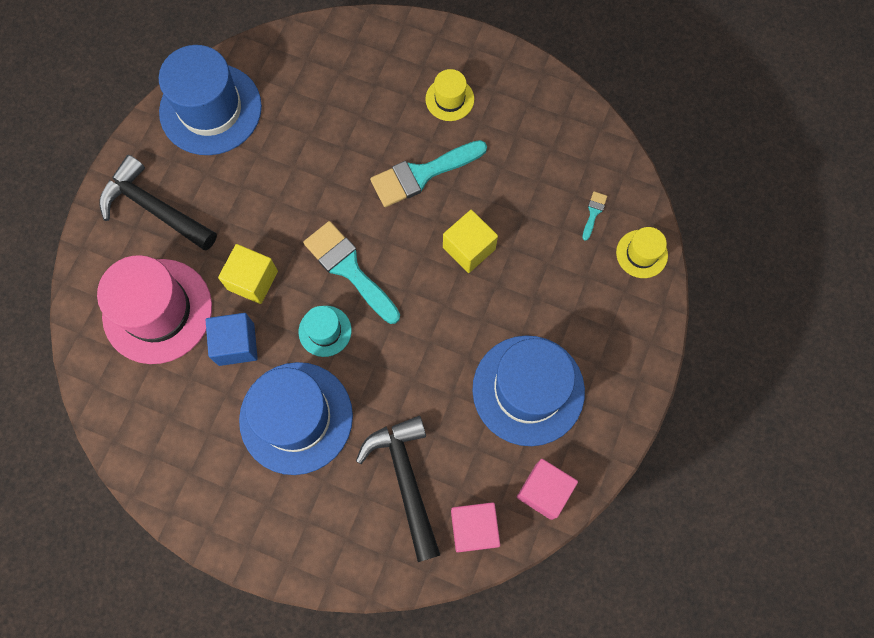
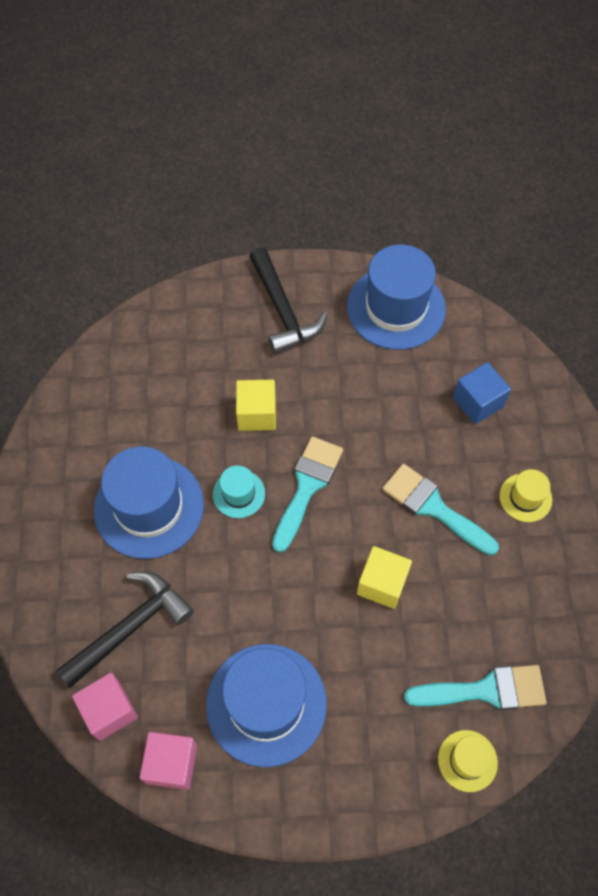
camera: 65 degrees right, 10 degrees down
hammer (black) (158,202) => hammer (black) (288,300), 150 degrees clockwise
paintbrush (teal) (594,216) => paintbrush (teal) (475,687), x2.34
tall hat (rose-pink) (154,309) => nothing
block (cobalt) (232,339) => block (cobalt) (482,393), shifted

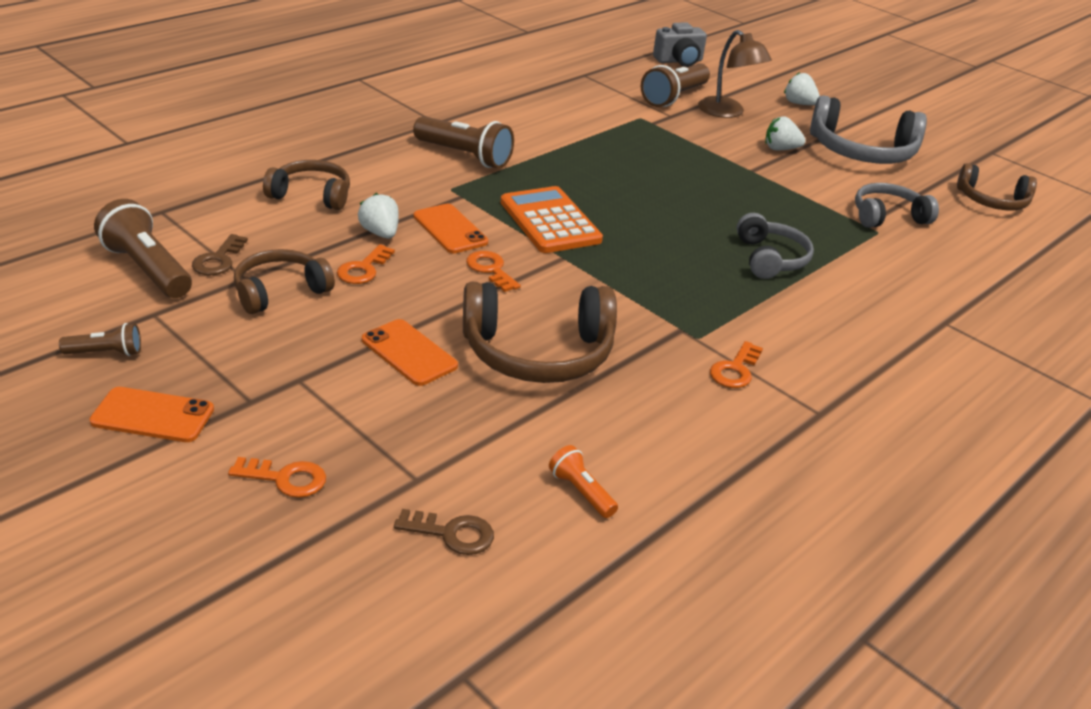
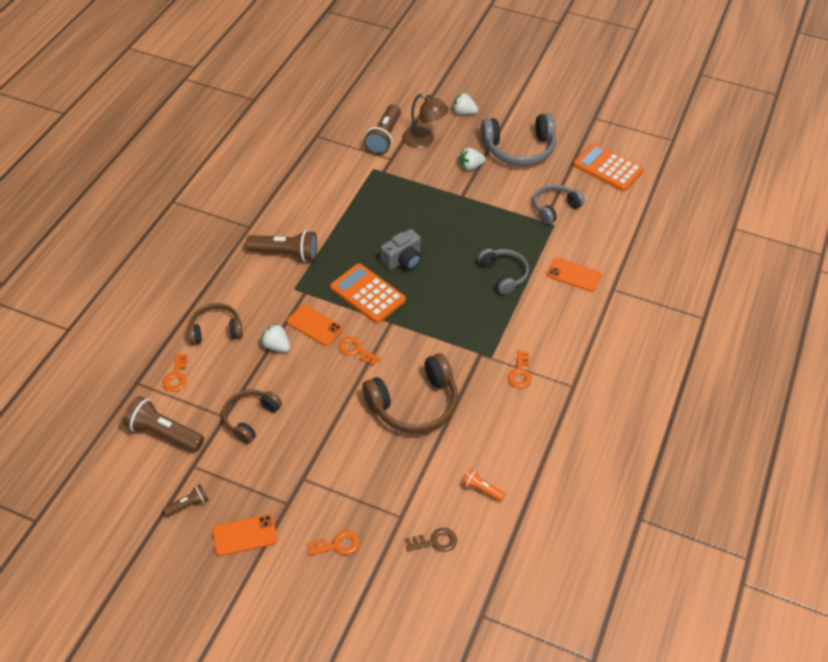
camera: 20 degrees left, 15 degrees up
camera (gray) (680,44) => camera (gray) (401,249), shifted
headset (dark brown) (997,187) => calculator (orange-coloured) (608,167)
latchkey (dark brown) (220,254) => nothing
latchkey (orange-coloured) (366,264) => latchkey (orange-coloured) (175,372), shifted
phone (orange-coloured) (410,352) => phone (orange-coloured) (574,274), shifted

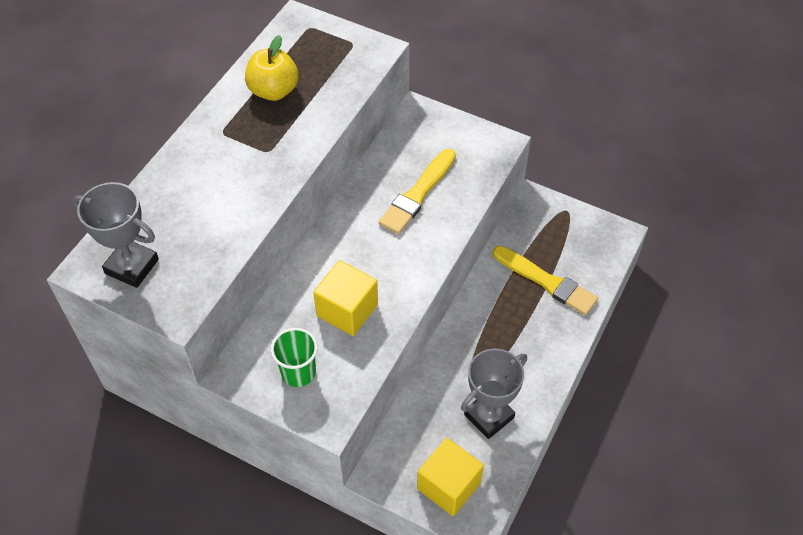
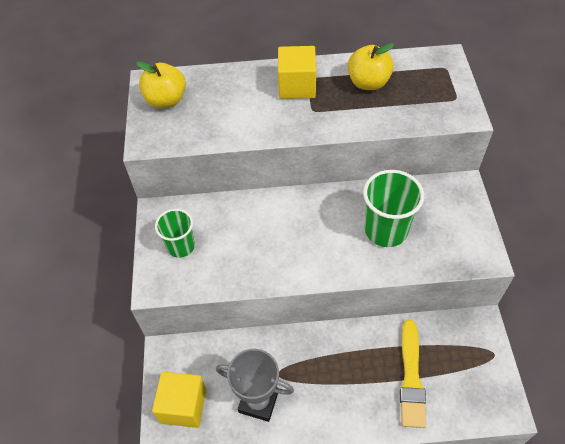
camera: 60 degrees right, 0 degrees up
paintbrush (golden) (417,191) => cup (leaf-green) (393,208)
award cup (gray) (115,235) => apple (golden) (161,84)
block (golden) (345,298) => block (golden) (297,72), shifted

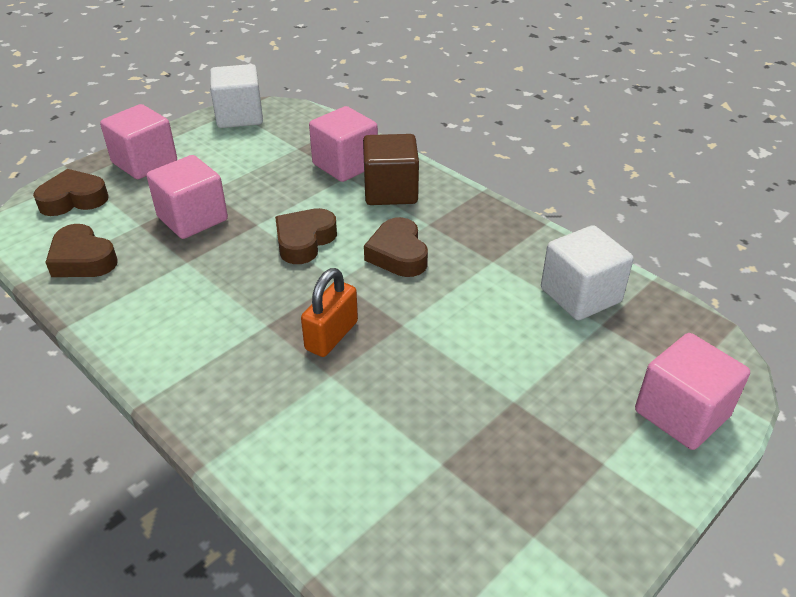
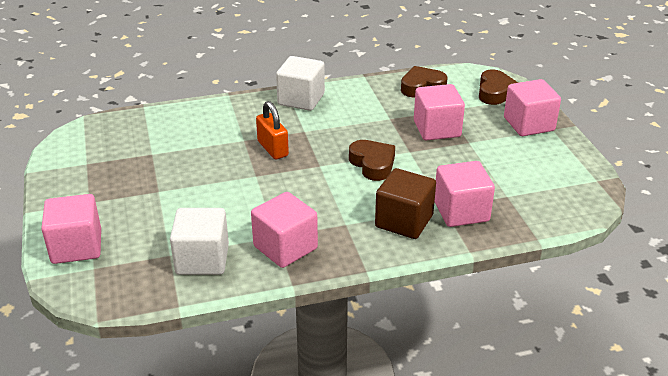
camera: 120 degrees right, 5 degrees down
block (pure white) (236,96) => block (pure white) (300,83), shifted
love heart (dark brown) (396,247) => nothing
nothing => block (rose-pink) (284,230)

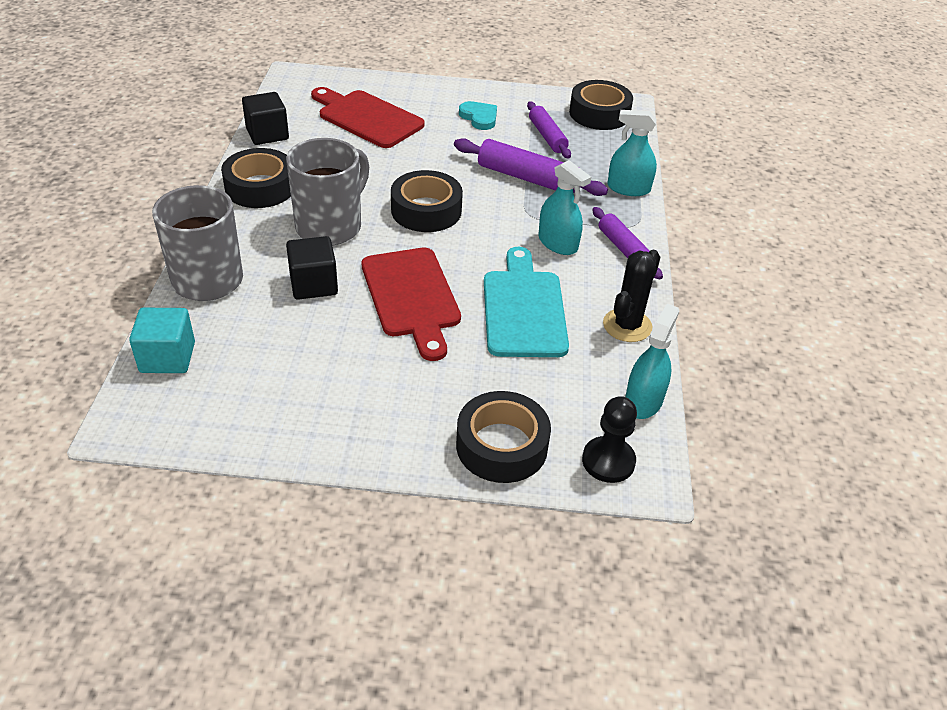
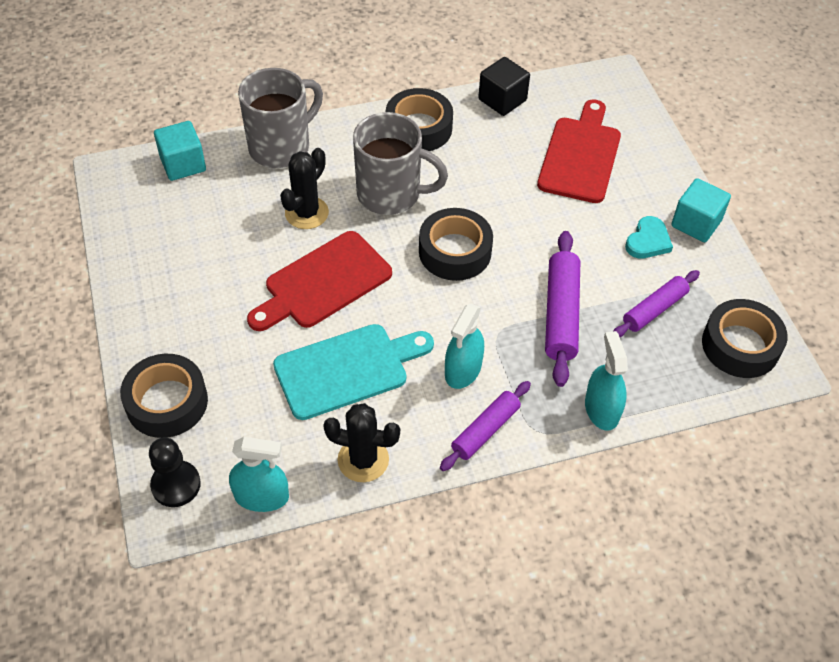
camera: 70 degrees right, 10 degrees up
block (black) (312,268) => saguaro cactus (black) (304,188)
nothing => block (teal) (701,210)

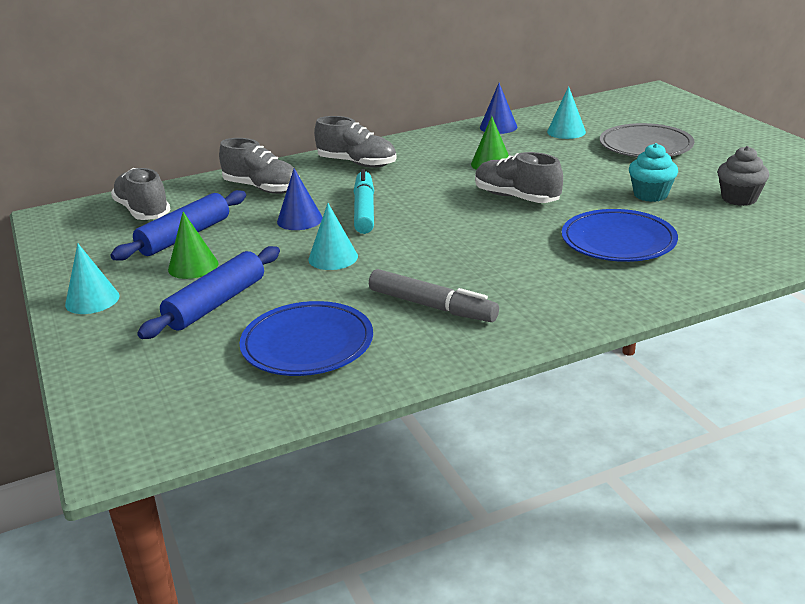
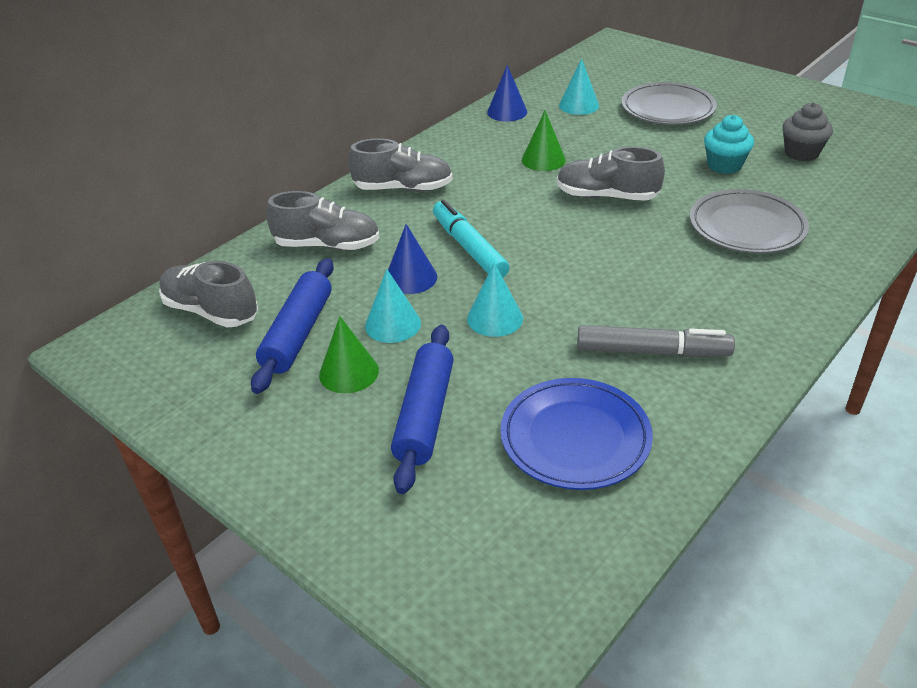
camera: 25 degrees left, 10 degrees up
flat dish (cobalt) (620,235) => flat dish (gray) (749,221)
cone shape (teal) (92,278) => cone shape (teal) (393,306), shifted

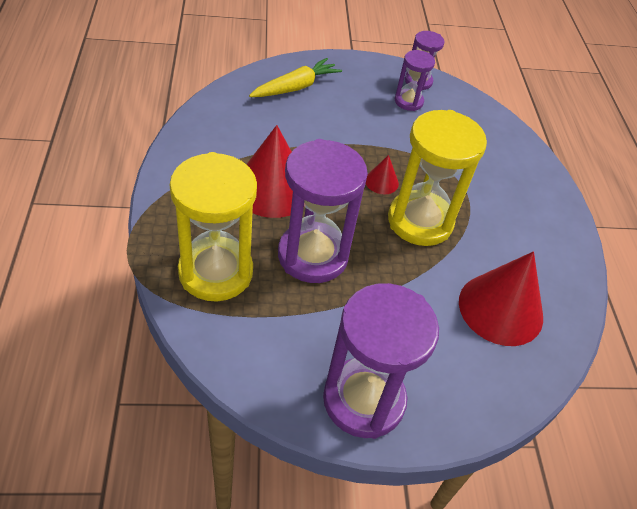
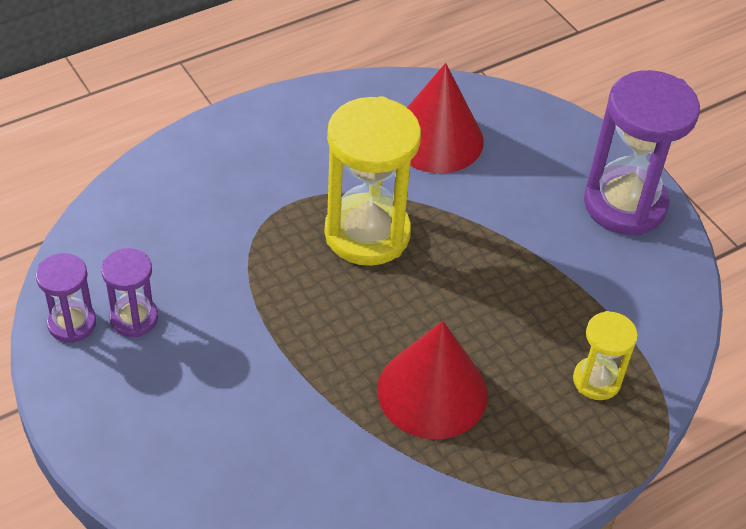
camera: 115 degrees left, 0 degrees up
root vegetable (golden) (295,77) => nothing
hourglass (royal purple) (323,211) => nothing
hourglass (golden) (213,226) => hourglass (golden) (605,355), x0.52
cone shape (crimson) (382,174) => nothing

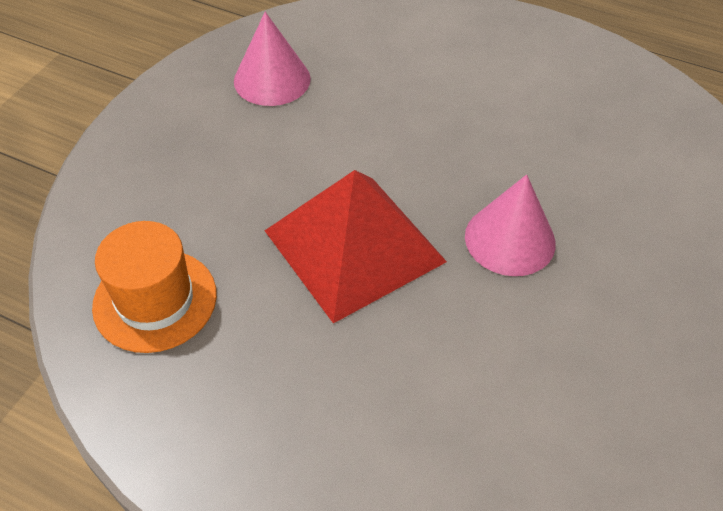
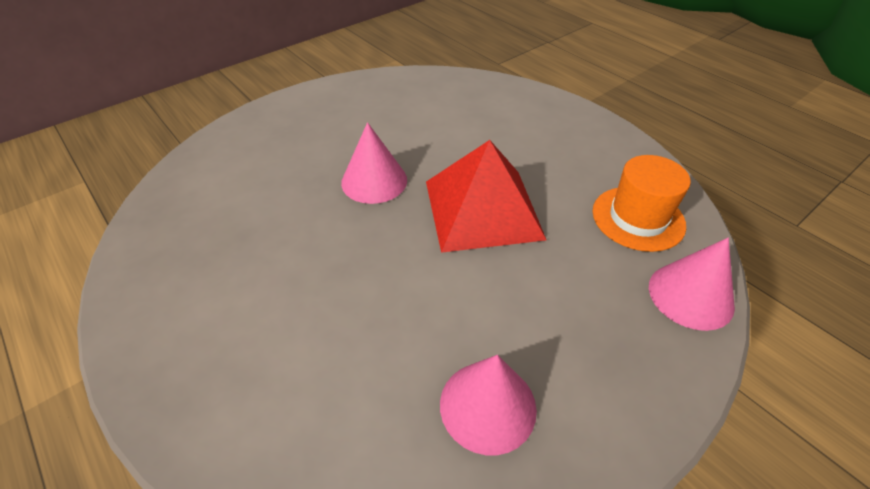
camera: 155 degrees left, 5 degrees down
nothing => cone shape (rose-pink) (692,284)

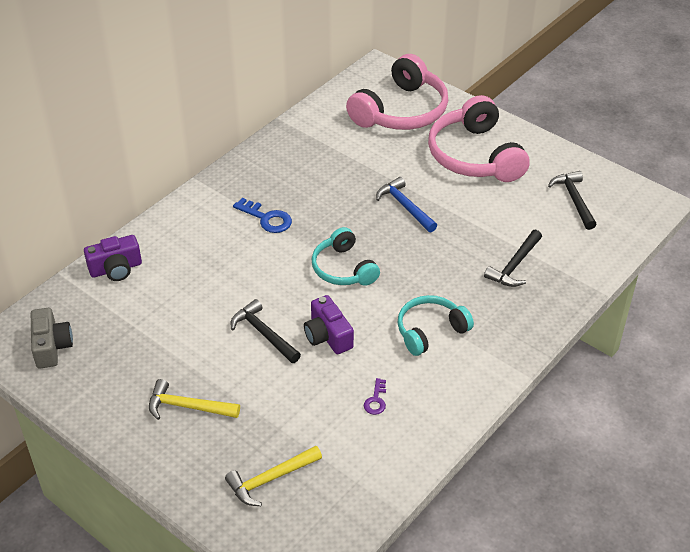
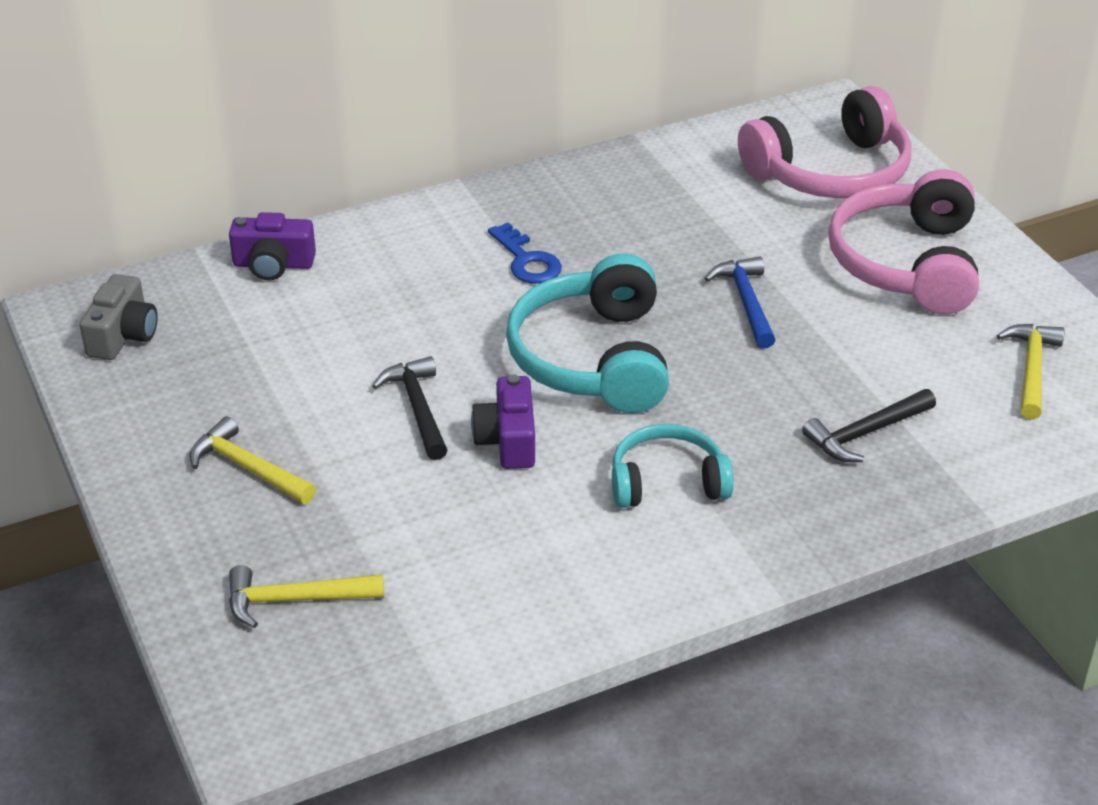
camera: 25 degrees right, 5 degrees down
hammer (black) (572,200) => hammer (golden) (1031,372)
headset (teal) (346,256) => headset (teal) (587,333), x1.66
latchkey (royal purple) (375,396) => nothing

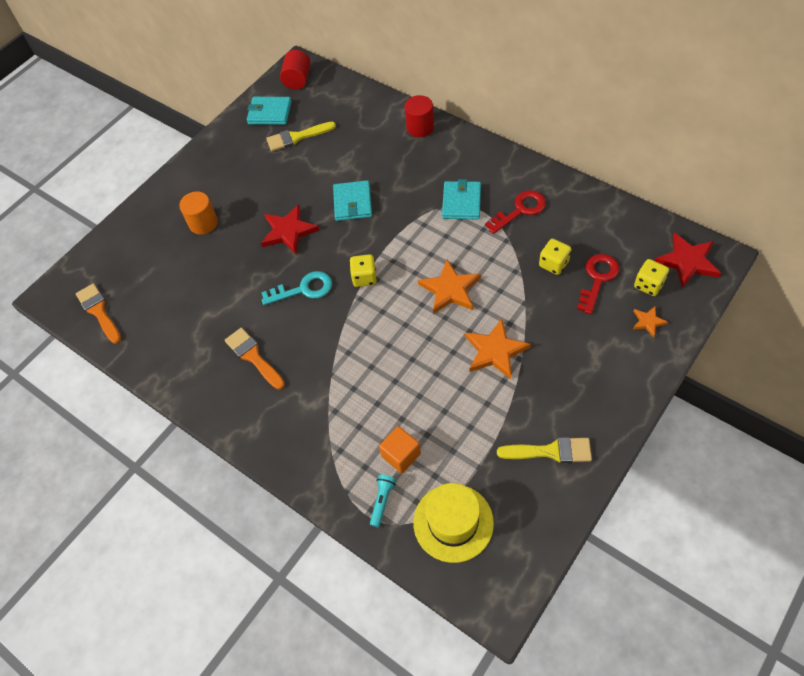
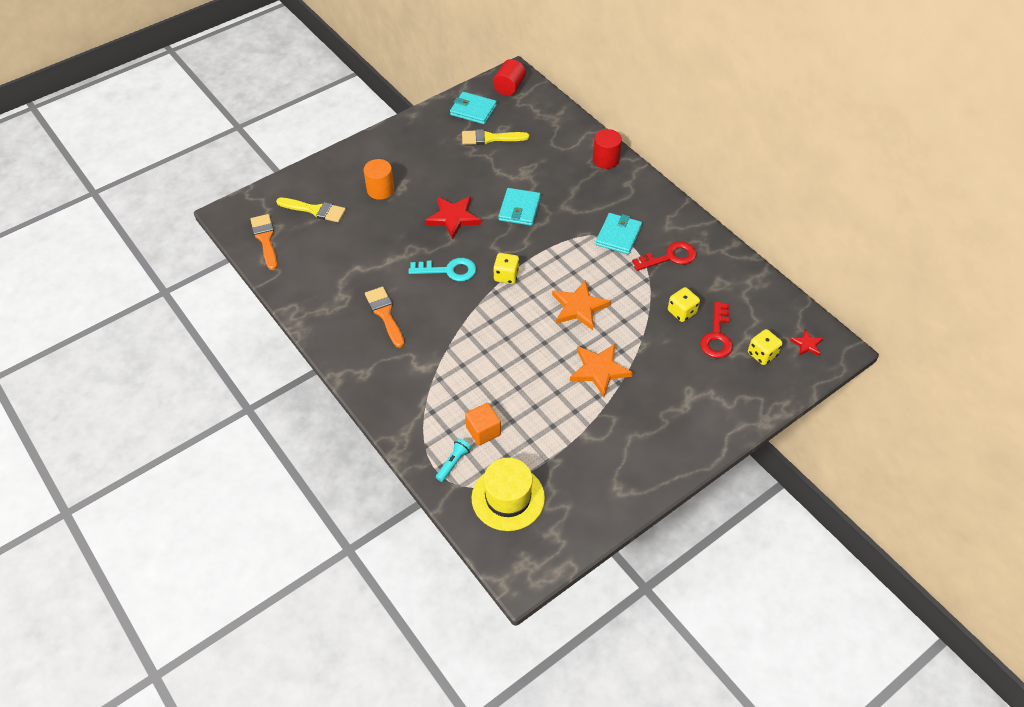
camera: 10 degrees right, 5 degrees down
star (crimson) (687,260) => star (crimson) (807,342), x0.53
latchkey (crimson) (598,284) => latchkey (crimson) (716,330), 150 degrees clockwise
star (orange-coloured) (650,321) => nothing
paintbrush (golden) (544,450) => paintbrush (golden) (311,210), shifted

